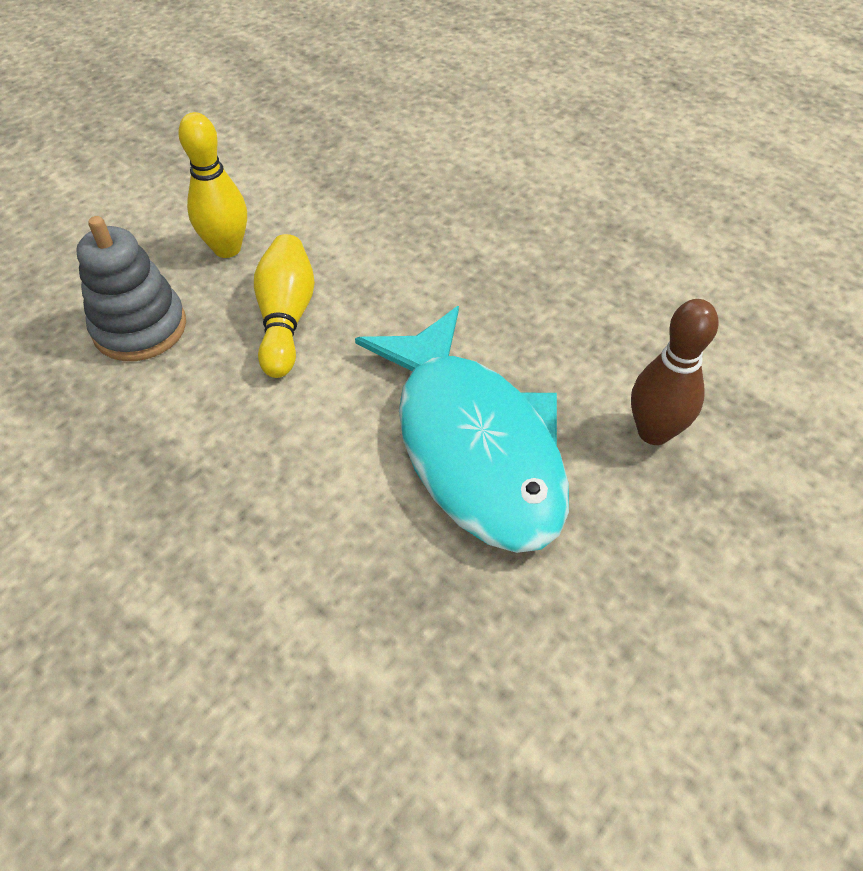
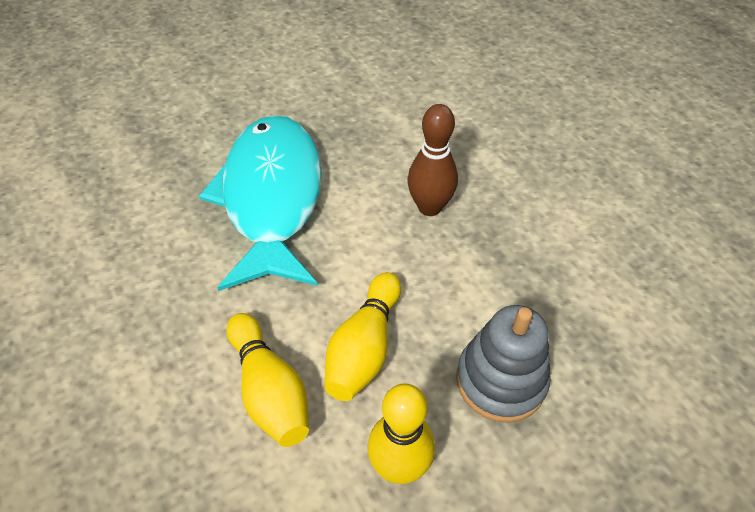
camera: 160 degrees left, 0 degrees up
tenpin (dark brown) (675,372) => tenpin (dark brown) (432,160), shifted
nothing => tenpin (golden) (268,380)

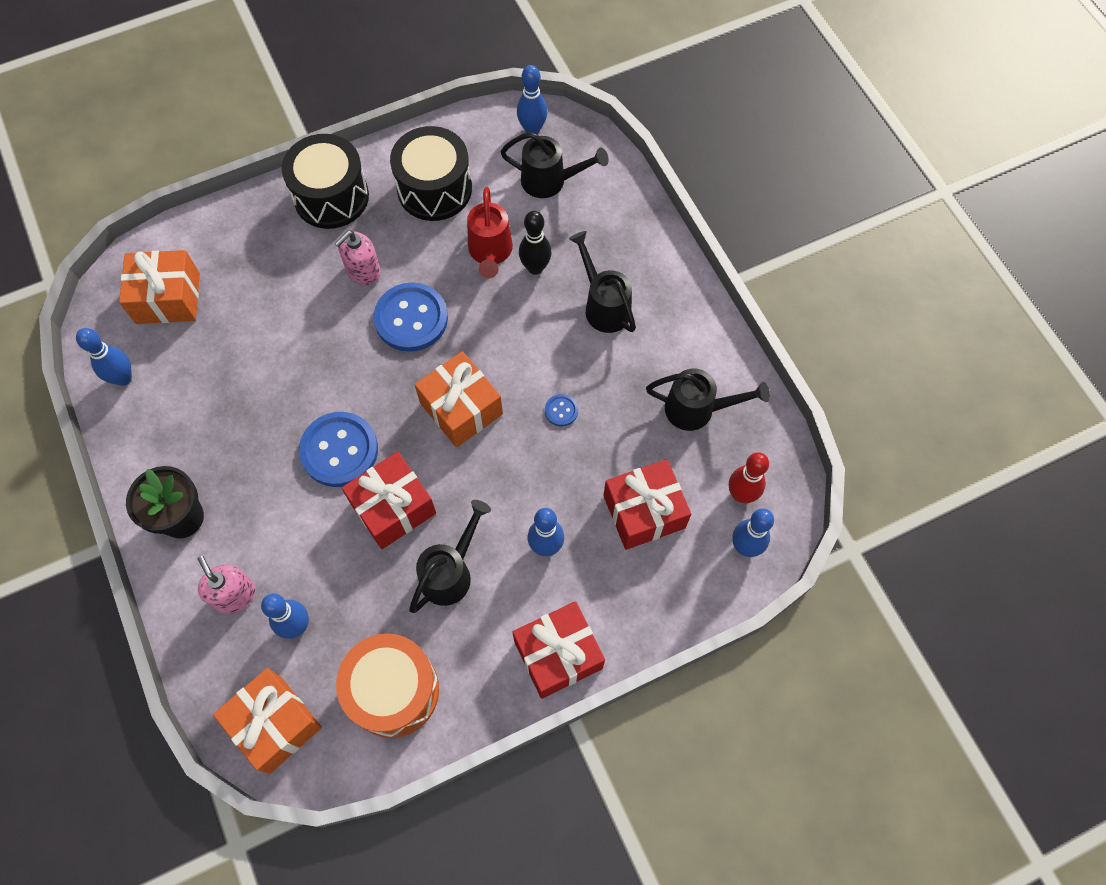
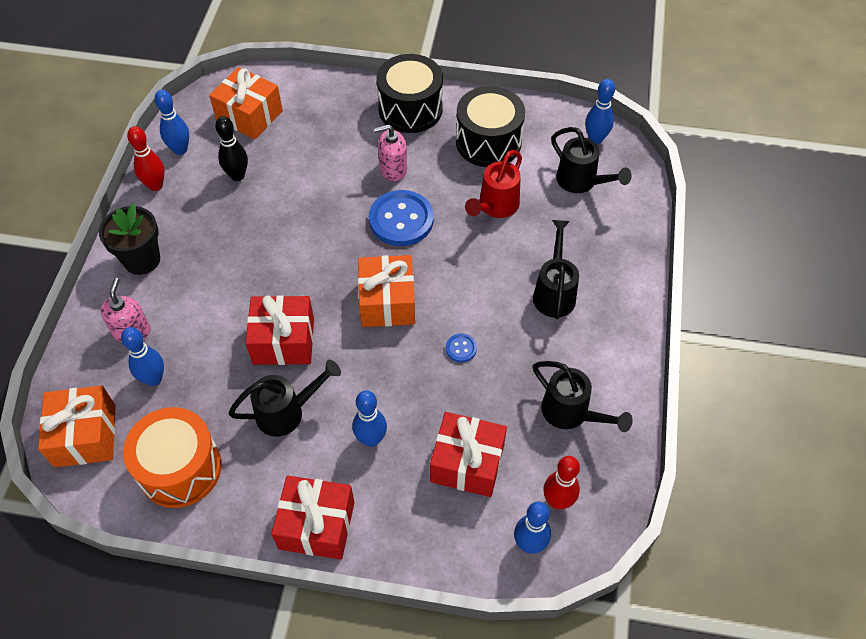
camera: 35 degrees right, 10 degrees down
tenpin (black) (535,243) => tenpin (black) (231,148), shifted
sewing button (cobalt) (338,449) => nothing
nothing => tenpin (crimson) (146,158)

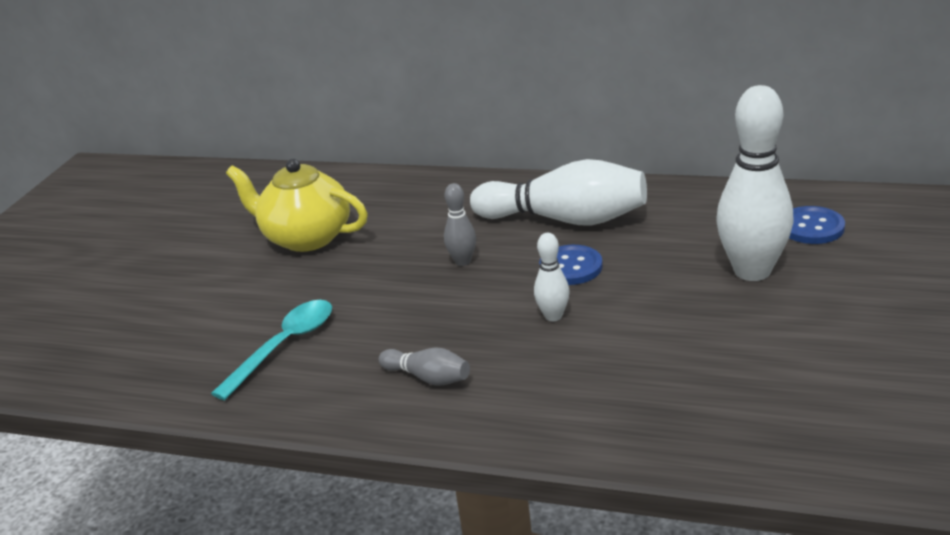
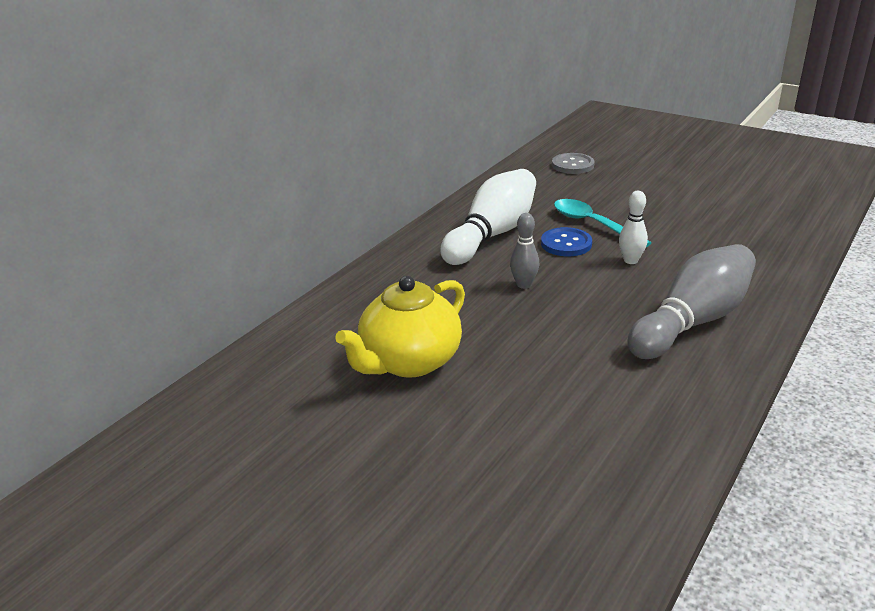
camera: 75 degrees left, 0 degrees up
tenpin (pure white) (755,183) => nothing
sewing button (cobalt) (817,225) => sewing button (gray) (573,163)
tablespoon (teal) (271,350) => tablespoon (teal) (602,223), shifted
tenpin (gray) (424,367) => tenpin (gray) (691,301), x2.12

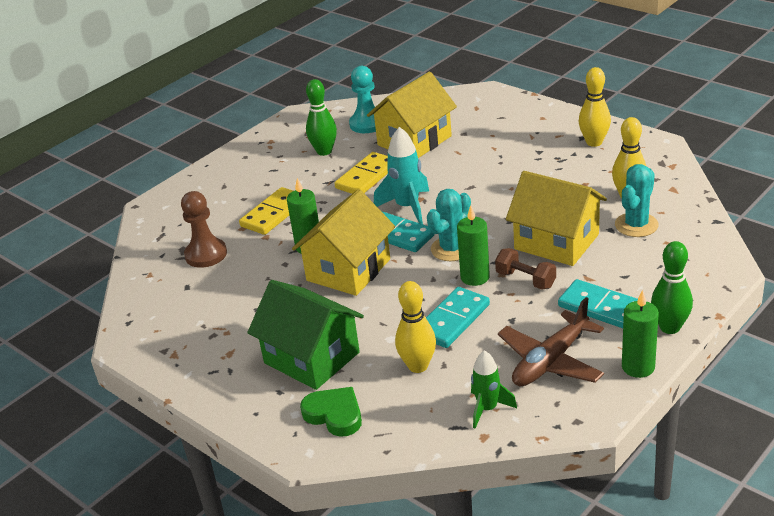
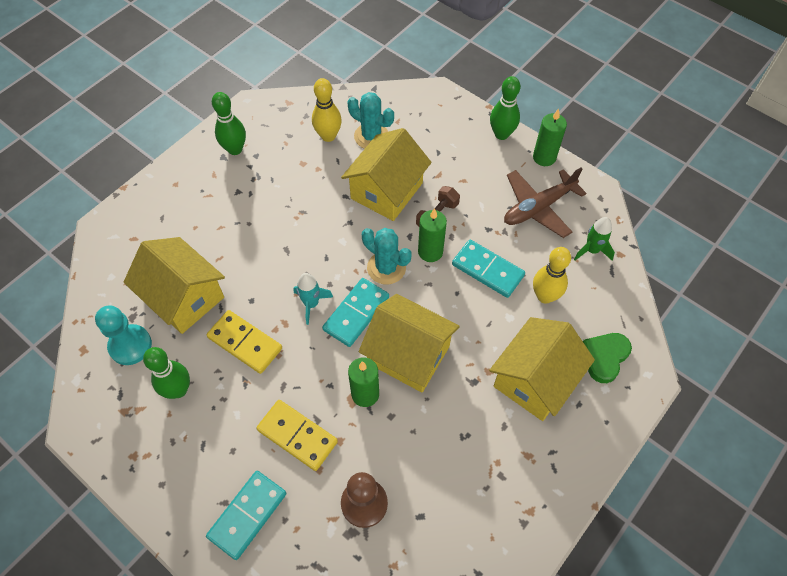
camera: 95 degrees left, 25 degrees up
tenpin (golden) (595,107) => tenpin (leaf-green) (229,123)
rocket (teal) (401,175) => rocket (teal) (313,299), x0.66
domino (teal) (598,303) => domino (teal) (246,515), shifted
toy house (leaf-green) (305,335) => toy house (golden) (542,369)
aeroplane (dark brown) (551,341) => aeroplane (dark brown) (545,202), 105 degrees clockwise

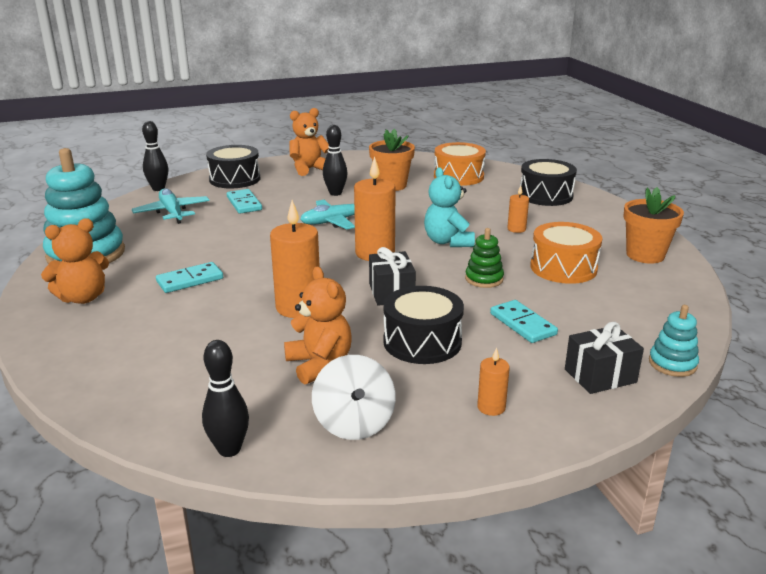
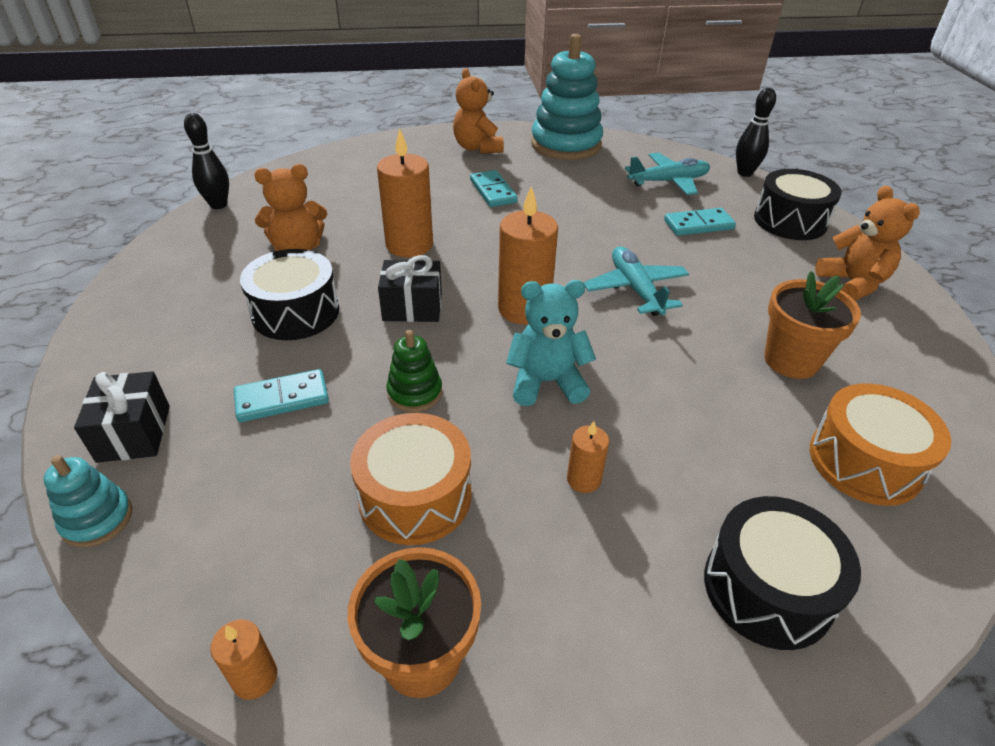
camera: 100 degrees right, 15 degrees up
tenpin (black) (335,160) => nothing
pillar candle (orange-coloured) (493,381) => pillar candle (orange-coloured) (243,659), shifted
spinning top (pure white) (354,397) => nothing

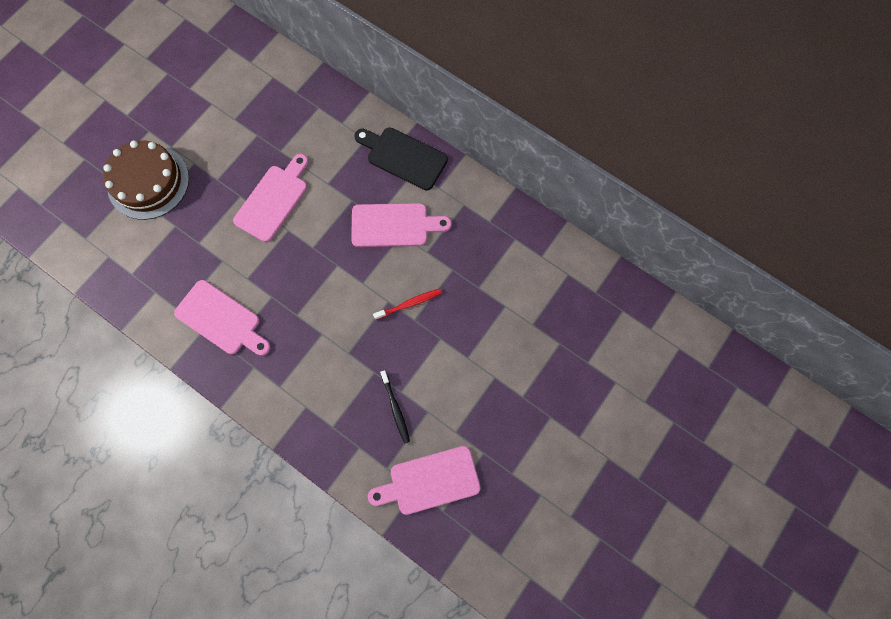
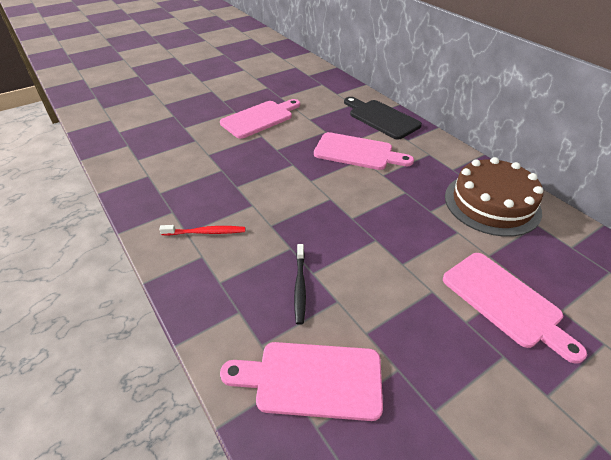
camera: 20 degrees right, 30 degrees down
layer cake (dark brown) (146,180) => layer cake (dark brown) (494,197), shifted
cutting board (rose-pink) (222,318) => cutting board (rose-pink) (515,308), shifted
dental brush (crimson) (407,304) => dental brush (crimson) (202,230), shifted

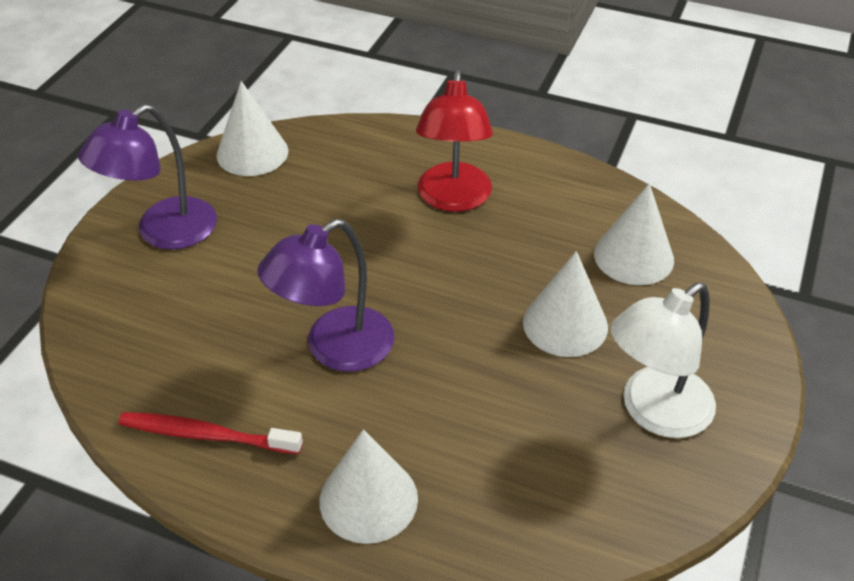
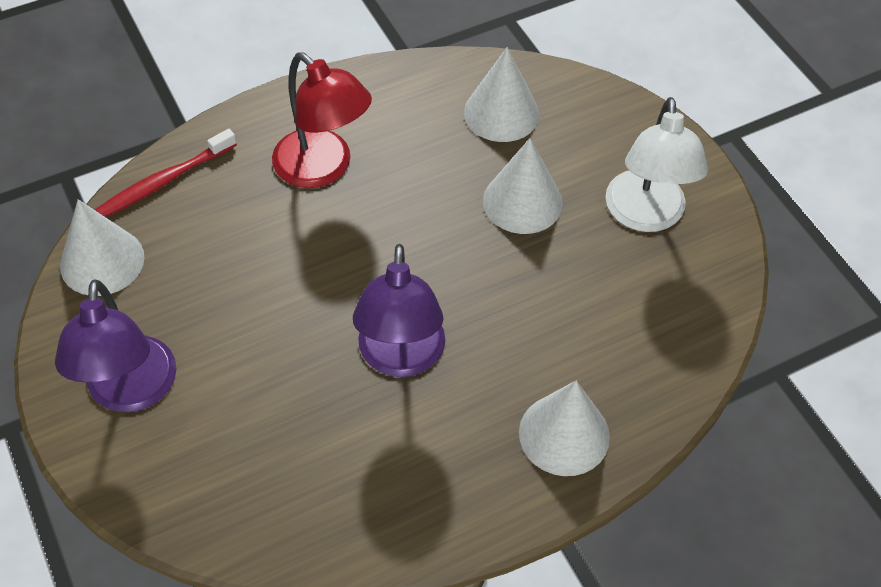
camera: 50 degrees left, 10 degrees up
dental brush (crimson) (210,433) => dental brush (crimson) (166,173), shifted

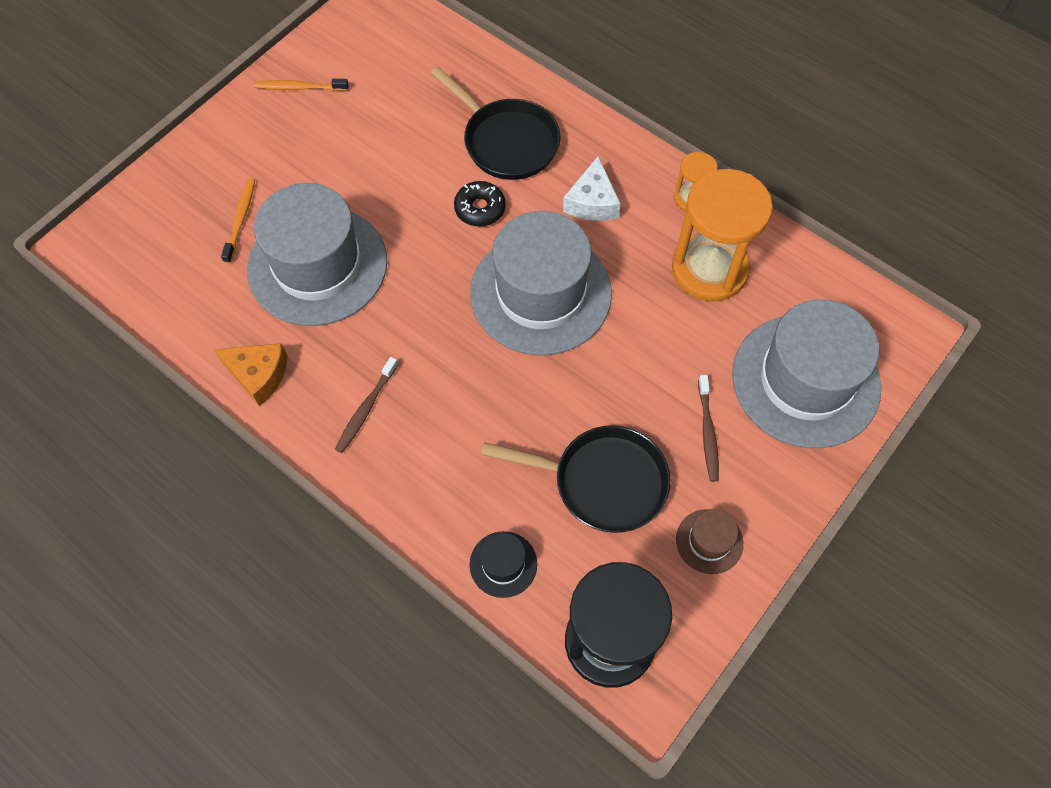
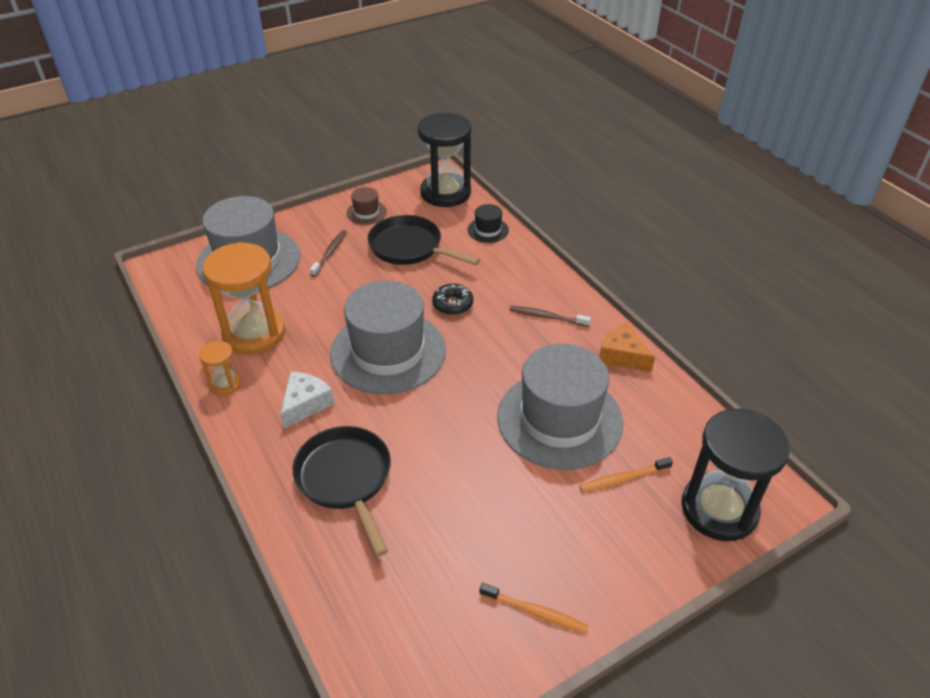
camera: 160 degrees left, 20 degrees down
dental brush (orange-coloured) (238,220) => dental brush (orange-coloured) (626,474), 45 degrees clockwise
glazed donut (black) (480,204) => glazed donut (black) (452,299), shifted
dental brush (dark brown) (366,405) => dental brush (dark brown) (550,316), 120 degrees counterclockwise
nothing => hourglass (black) (736,475)

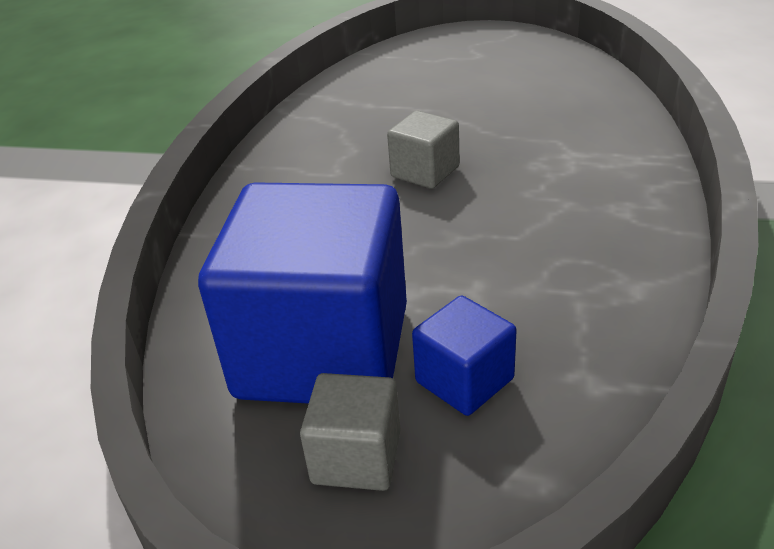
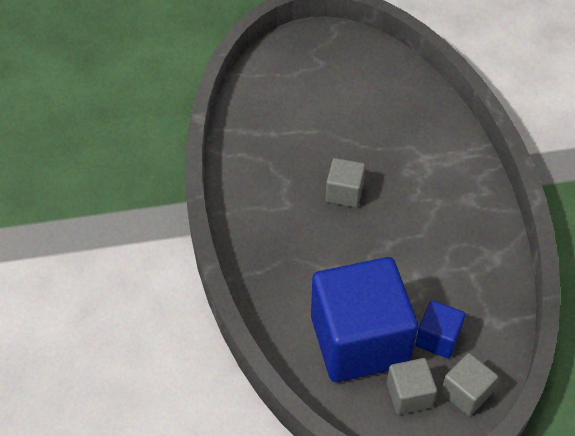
camera: 25 degrees left, 15 degrees up
nothing => block (gray) (469,384)

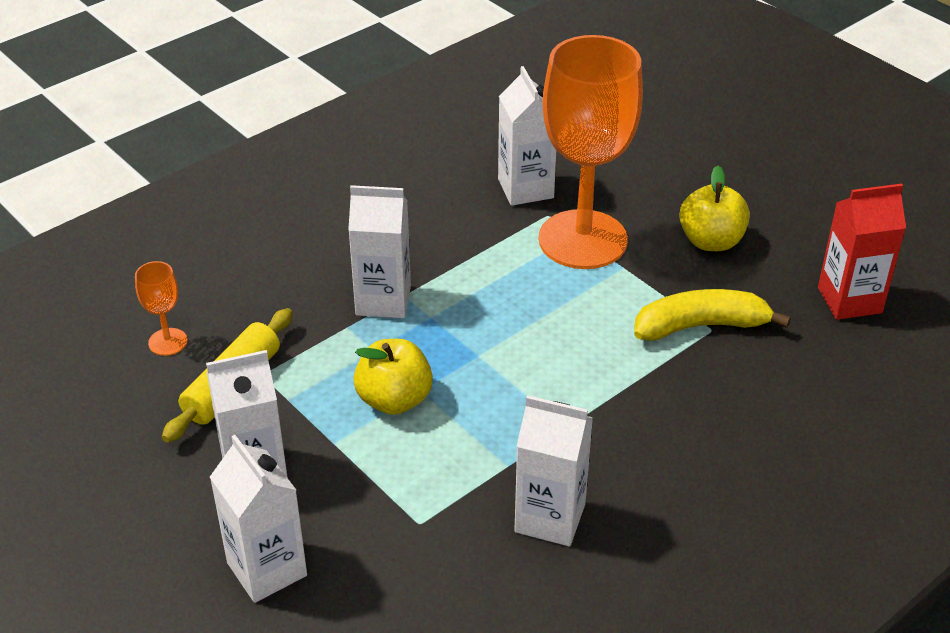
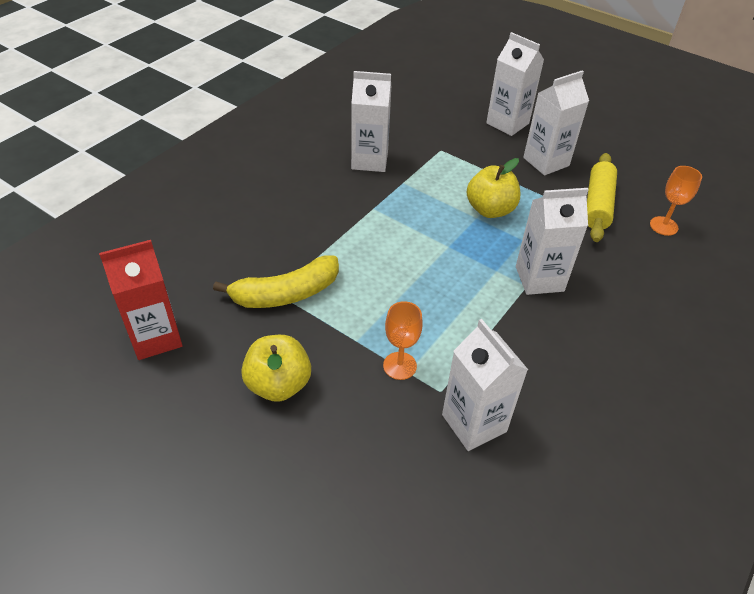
camera: 165 degrees right, 5 degrees up
chalice (orange-coloured) (591,152) => chalice (orange-coloured) (403,340), x0.40

